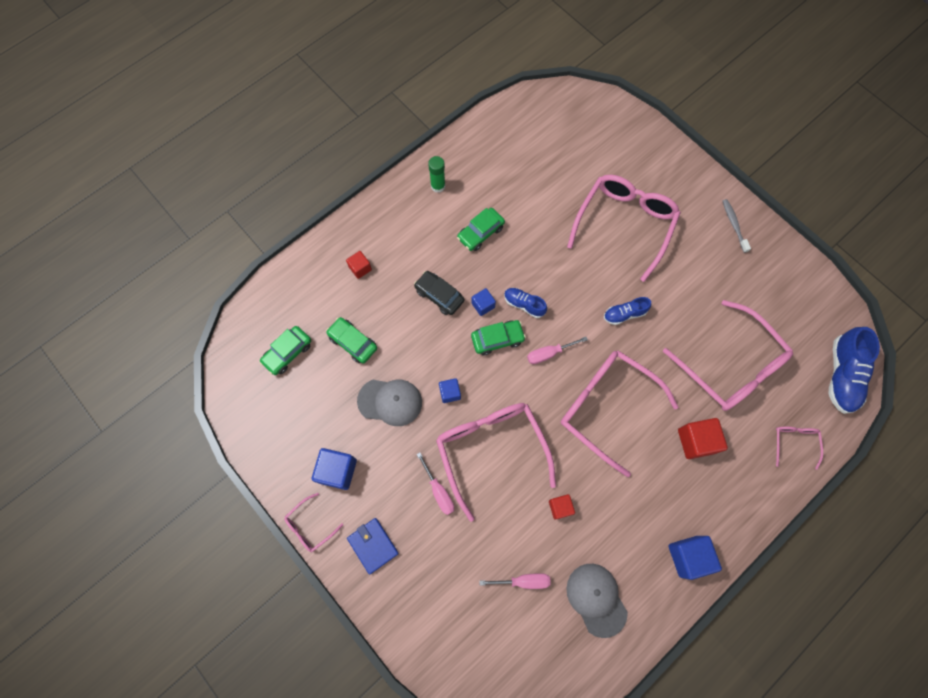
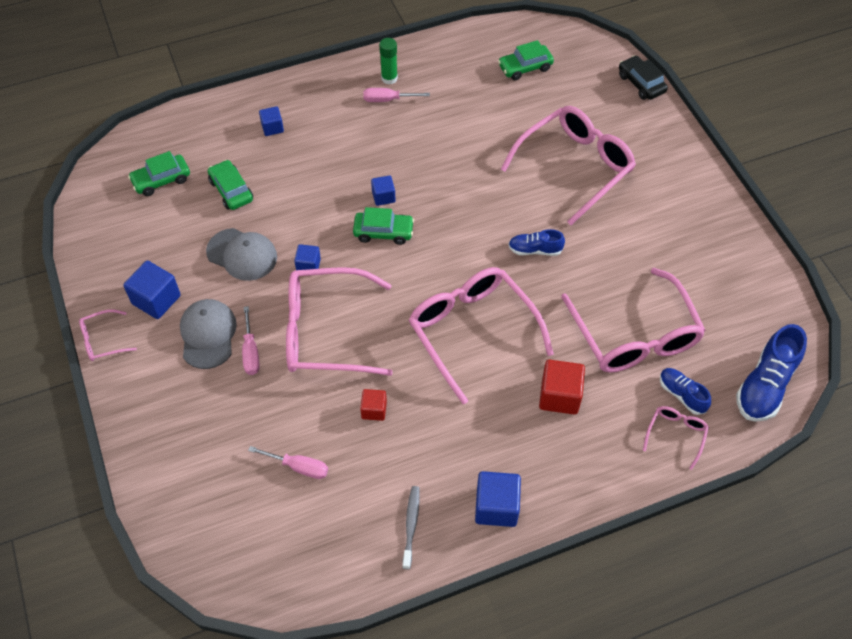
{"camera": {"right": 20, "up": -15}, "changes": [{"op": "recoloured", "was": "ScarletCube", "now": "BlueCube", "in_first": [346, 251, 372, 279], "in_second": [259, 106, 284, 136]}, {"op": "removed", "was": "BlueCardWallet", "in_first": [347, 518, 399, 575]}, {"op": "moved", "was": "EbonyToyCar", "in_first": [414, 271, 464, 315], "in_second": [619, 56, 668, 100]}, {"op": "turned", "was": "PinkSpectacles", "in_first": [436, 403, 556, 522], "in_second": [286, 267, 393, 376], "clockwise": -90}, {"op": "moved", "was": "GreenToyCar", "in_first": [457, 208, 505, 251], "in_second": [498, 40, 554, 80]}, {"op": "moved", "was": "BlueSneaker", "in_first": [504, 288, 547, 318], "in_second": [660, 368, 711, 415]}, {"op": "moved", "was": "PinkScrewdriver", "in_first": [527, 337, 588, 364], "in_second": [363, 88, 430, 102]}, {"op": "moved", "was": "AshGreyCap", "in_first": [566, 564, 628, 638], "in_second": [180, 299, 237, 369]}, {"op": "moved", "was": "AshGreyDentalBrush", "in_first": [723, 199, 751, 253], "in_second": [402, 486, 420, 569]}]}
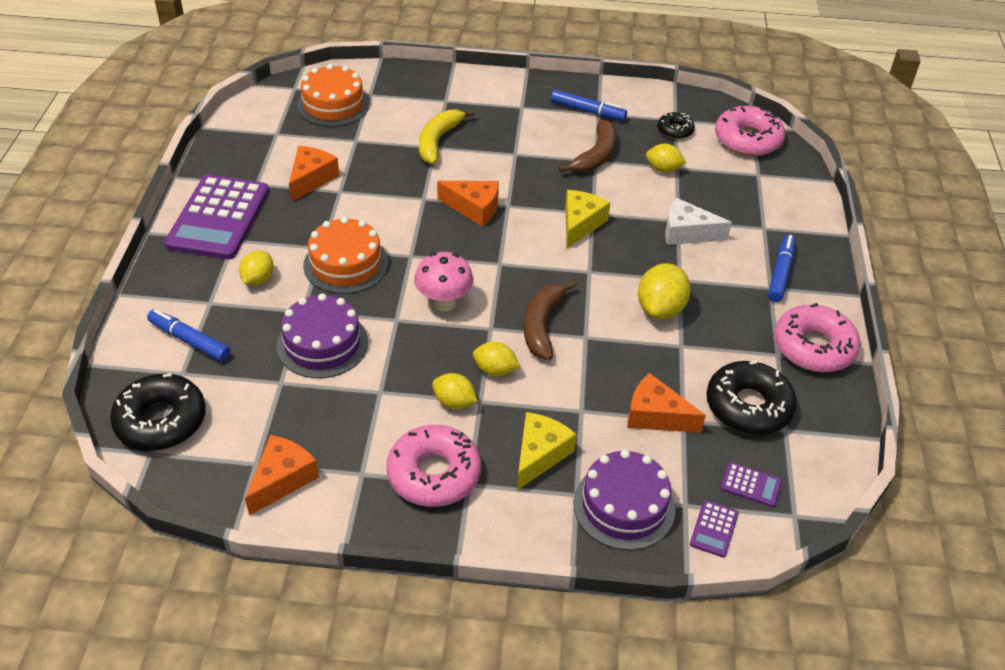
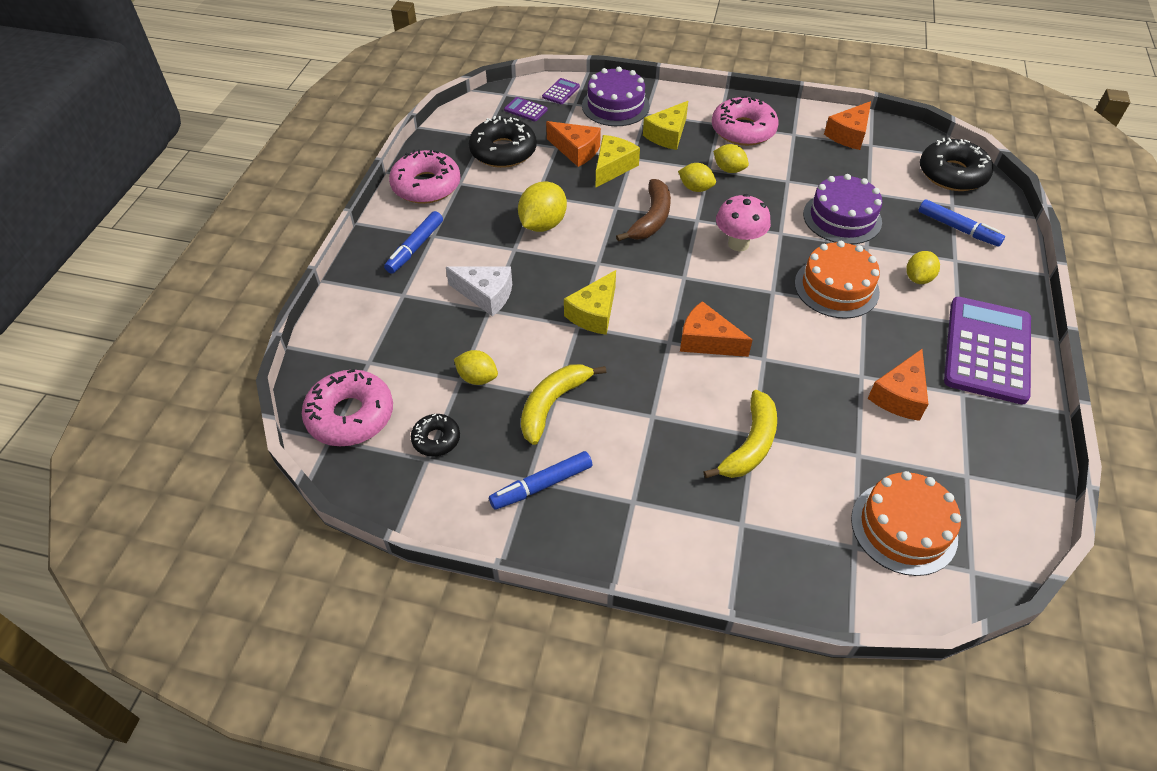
{"camera": {"right": -170, "up": 5}, "changes": [{"op": "turned", "was": "BlueMarker", "in_first": [551, 90, 627, 121], "in_second": [489, 451, 592, 510], "clockwise": -60}, {"op": "recoloured", "was": "DarkBrownToyBanana", "now": "BrightYellowToyBanana", "in_first": [558, 120, 616, 173], "in_second": [521, 364, 606, 445]}, {"op": "added", "now": "BrightYellowPieceOfCheese", "in_second": [595, 135, 640, 188]}]}
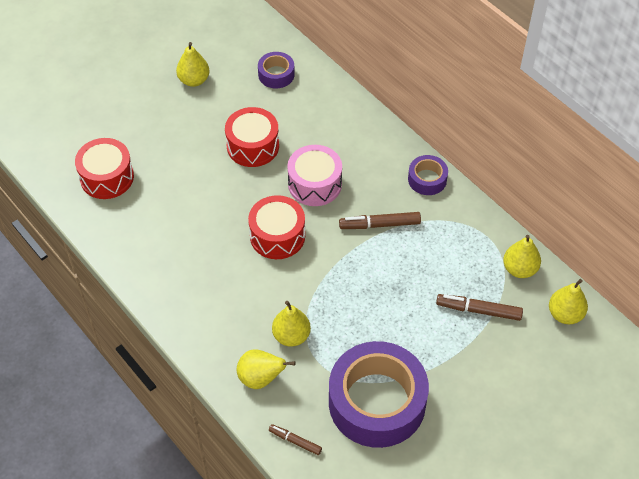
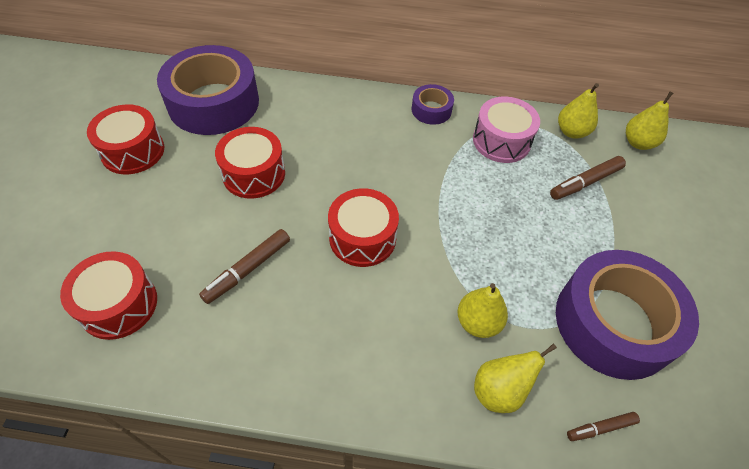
{"camera": {"right": -45, "up": 0}, "changes": [{"op": "replaced", "was": "BrightYellowPear", "now": "ScarletSnareDrum", "in_first": [176, 42, 210, 87], "in_second": [87, 104, 164, 174]}, {"op": "resized", "was": "VioletStickyTape", "in_first": [258, 52, 295, 88], "in_second": [157, 45, 259, 135], "ratio": 2.19}, {"op": "moved", "was": "PinkSnareDrum", "in_first": [287, 145, 342, 206], "in_second": [473, 97, 540, 163]}, {"op": "moved", "was": "DarkBrownMarker", "in_first": [339, 212, 421, 229], "in_second": [199, 229, 290, 304]}]}
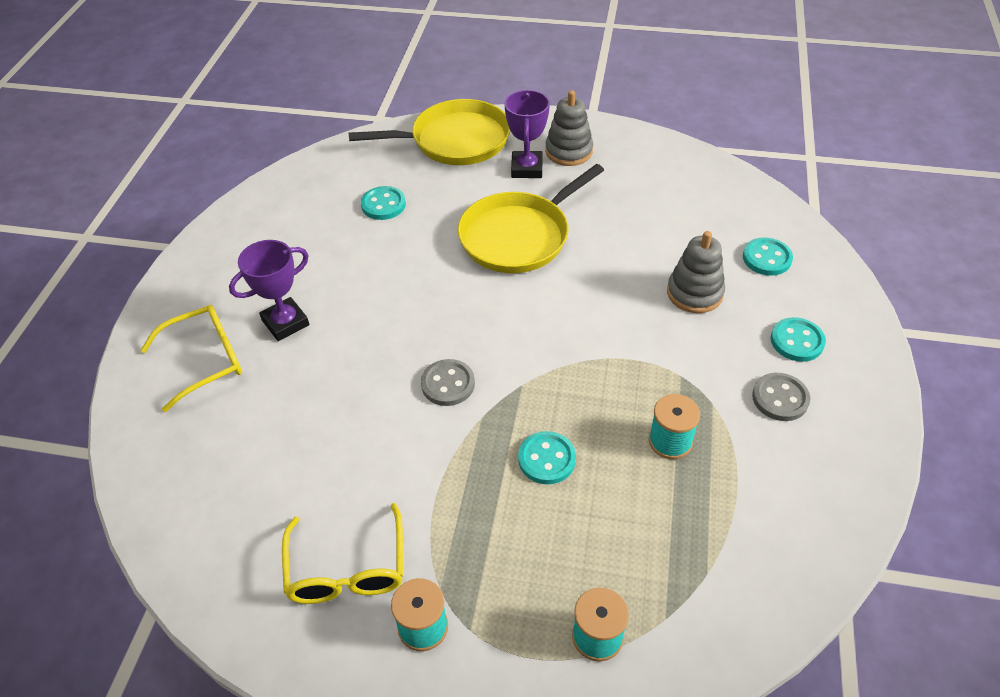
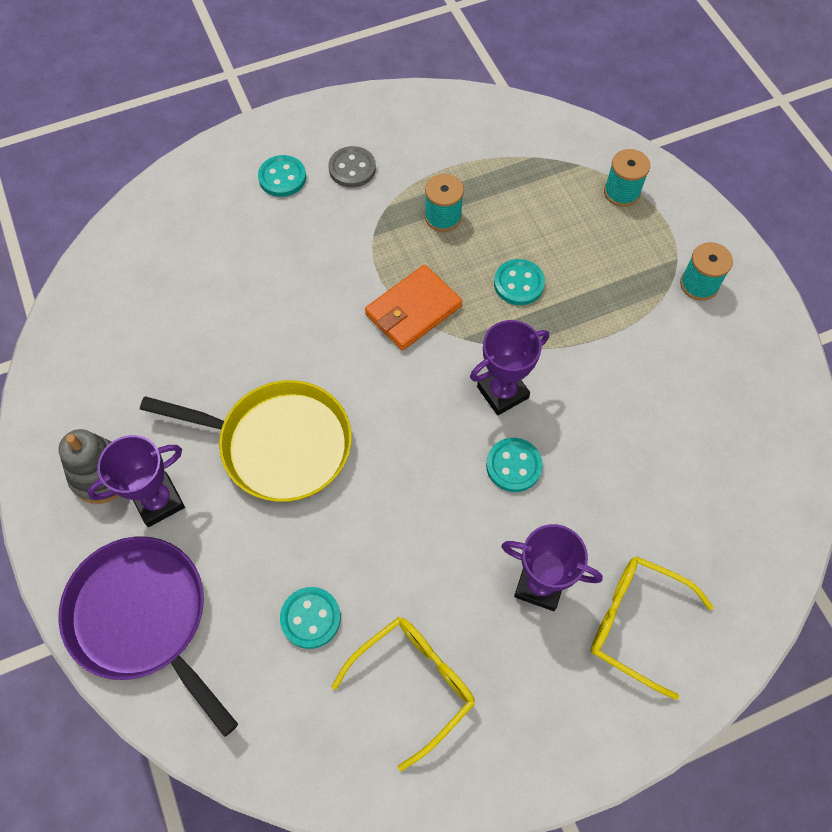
{"camera": {"right": -125, "up": 15}, "changes": [{"op": "moved", "was": "BrightYellowSpectacles", "in_first": [282, 503, 403, 604], "in_second": [331, 617, 475, 771]}, {"op": "recoloured", "was": "BrightYellowSkillet", "now": "VioletSkillet", "in_first": [349, 99, 510, 165], "in_second": [58, 536, 238, 737]}, {"op": "replaced", "was": "AshGreyButton", "now": "VioletPrizeCup", "in_first": [421, 359, 475, 406], "in_second": [470, 320, 549, 415]}, {"op": "removed", "was": "AshGreyStackingRings", "in_first": [667, 231, 725, 313]}, {"op": "moved", "was": "TurquoiseButton", "in_first": [743, 237, 793, 276], "in_second": [486, 438, 543, 492]}, {"op": "added", "now": "OrangeCardWallet", "in_second": [365, 265, 462, 351]}]}
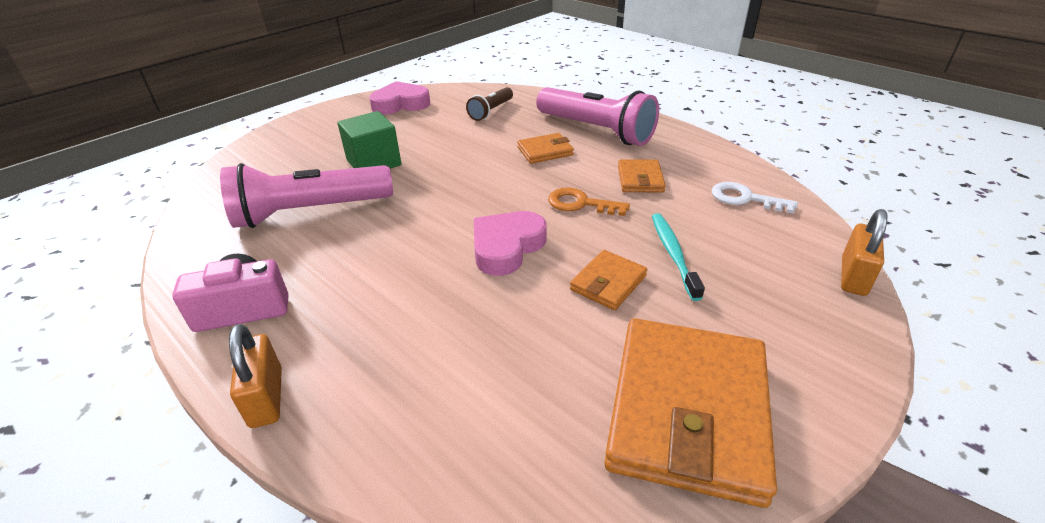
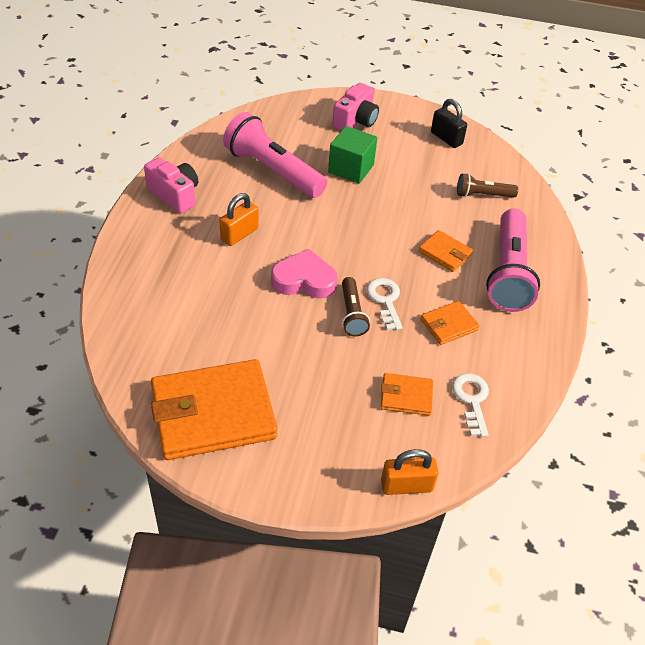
{"camera": {"right": 55, "up": 10}, "changes": [{"op": "moved", "was": "OrangePadlock", "in_first": [229, 324, 282, 428], "in_second": [219, 193, 258, 246]}, {"op": "replaced", "was": "PinkHeart", "now": "EbonyPadlock", "in_first": [369, 81, 430, 115], "in_second": [431, 99, 467, 148]}, {"op": "recoloured", "was": "OrangeLatchkey", "now": "PureWhiteLatchkey", "in_first": [548, 188, 630, 216], "in_second": [367, 278, 403, 330]}, {"op": "moved", "was": "OrangeCardWallet", "in_first": [570, 250, 647, 310], "in_second": [380, 373, 433, 416]}, {"op": "removed", "was": "TurquoiseDentalBrush", "in_first": [652, 213, 705, 301]}, {"op": "added", "now": "PinkCompactCamera", "in_second": [332, 83, 379, 131]}, {"op": "added", "now": "DarkBrownTorch", "in_second": [342, 277, 370, 336]}]}
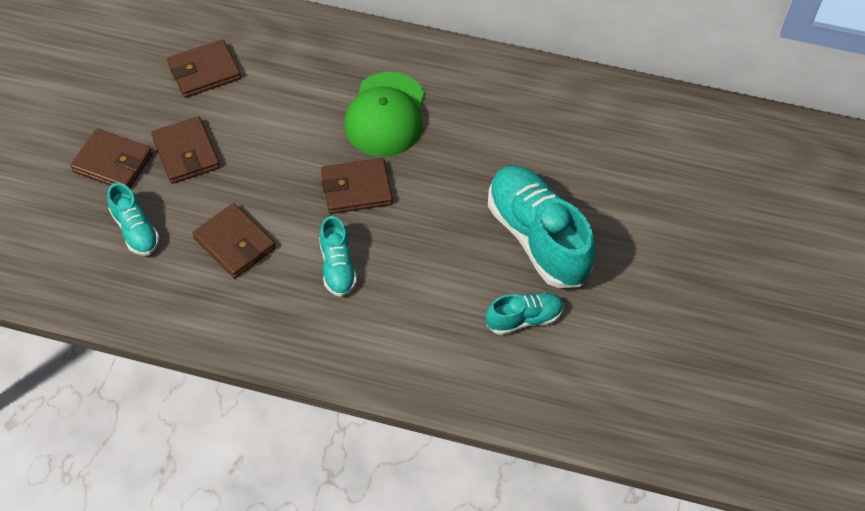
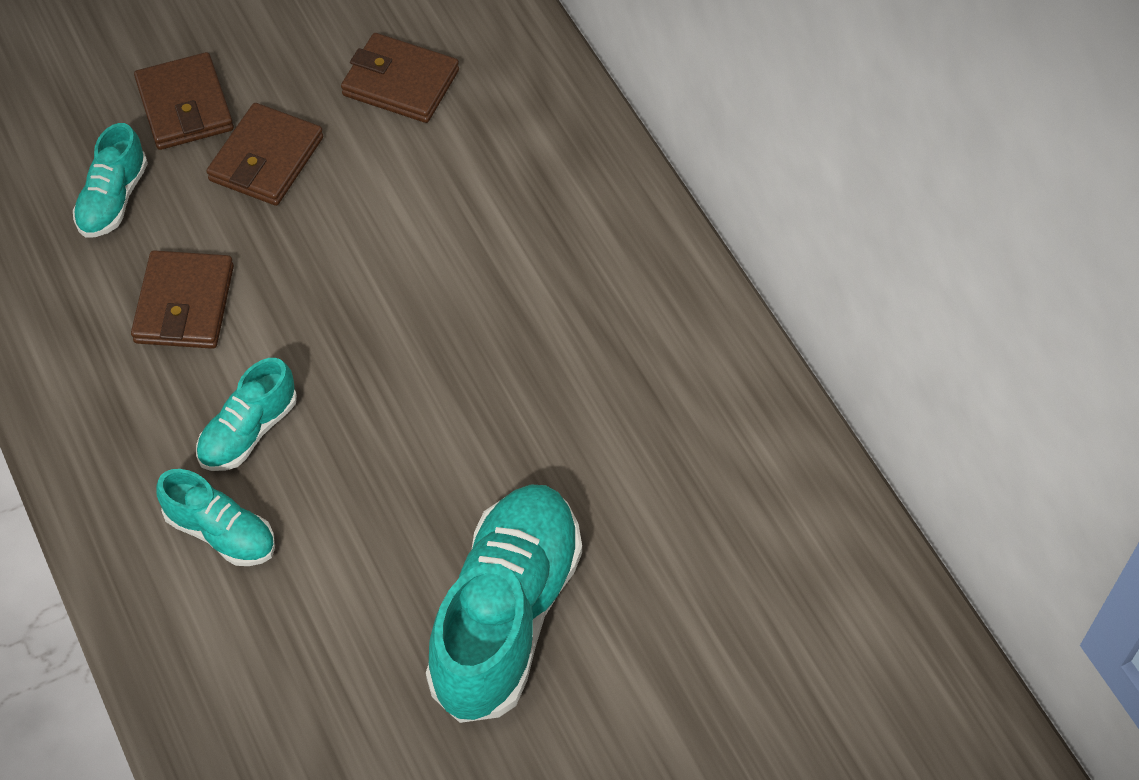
{"camera": {"right": 50, "up": 0}, "changes": [{"op": "removed", "was": "DarkBrownCardWallet", "in_first": [321, 158, 393, 214]}, {"op": "removed", "was": "GreenCap", "in_first": [344, 72, 425, 157]}, {"op": "moved", "was": "TurquoiseSneaker", "in_first": [486, 293, 564, 335], "in_second": [156, 469, 275, 566]}]}
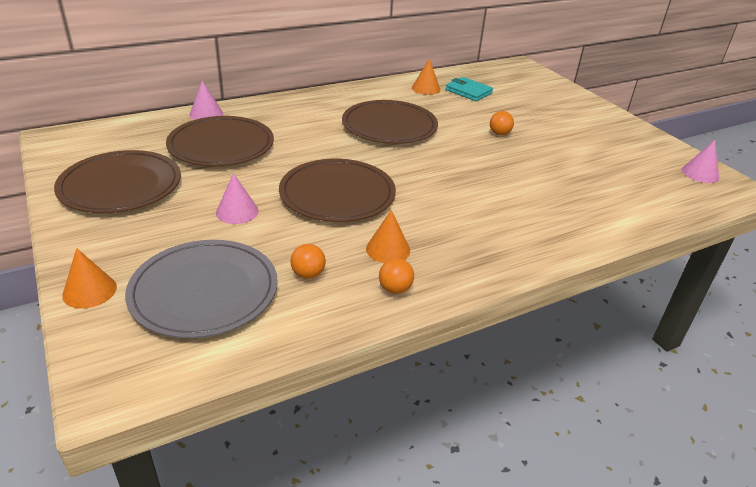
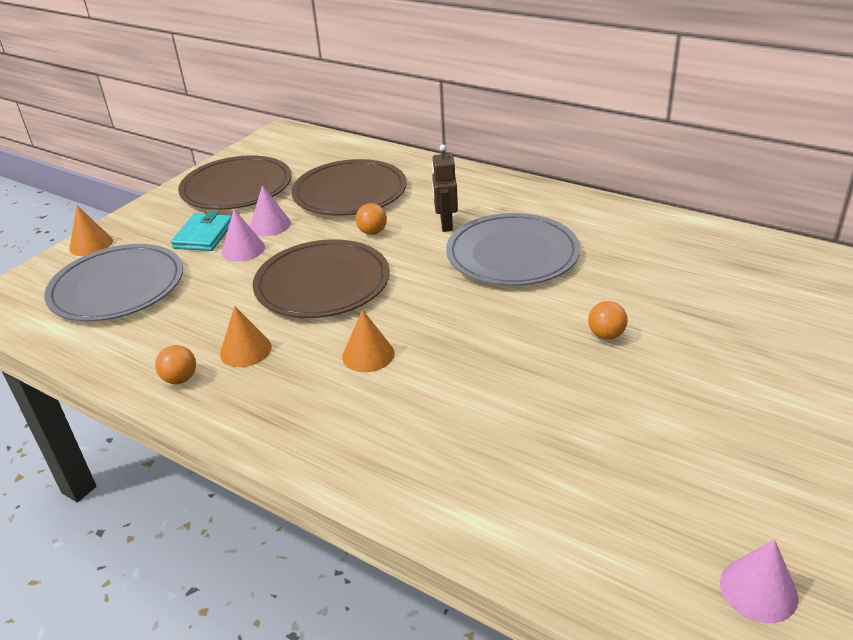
{"camera": {"right": 65, "up": 0}, "changes": [{"op": "moved", "was": "PinkSolidCone", "in_first": [190, 81, 223, 120], "in_second": [250, 185, 291, 236]}, {"op": "moved", "was": "OrangeSphere", "in_first": [291, 244, 326, 279], "in_second": [356, 203, 387, 235]}, {"op": "recoloured", "was": "DarkBrownDinnerPlate", "now": "AshGreyDinnerPlate", "in_first": [342, 100, 438, 144], "in_second": [446, 213, 580, 286]}, {"op": "moved", "was": "OrangeSolidCone", "in_first": [412, 58, 440, 95], "in_second": [342, 310, 395, 372]}, {"op": "moved", "was": "TurquoiseCardWallet", "in_first": [446, 77, 493, 101], "in_second": [171, 212, 232, 251]}, {"op": "added", "now": "DarkBrownRobotFigure", "in_second": [431, 145, 458, 232]}]}
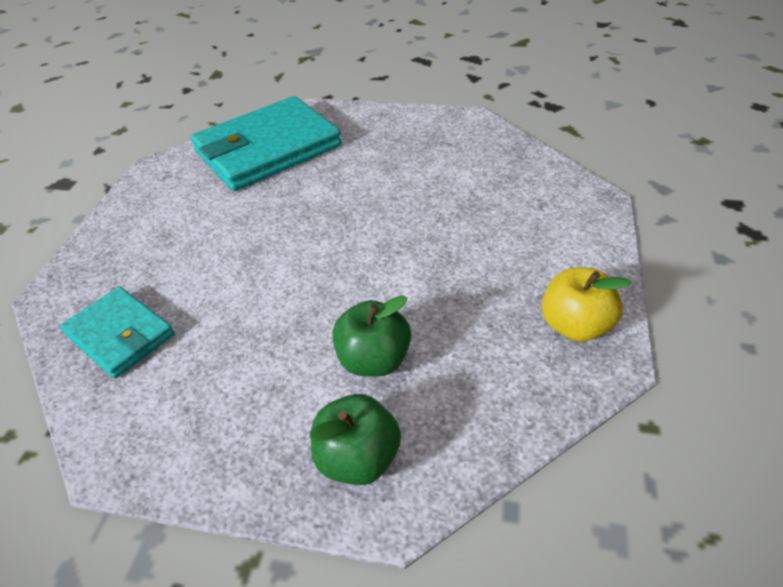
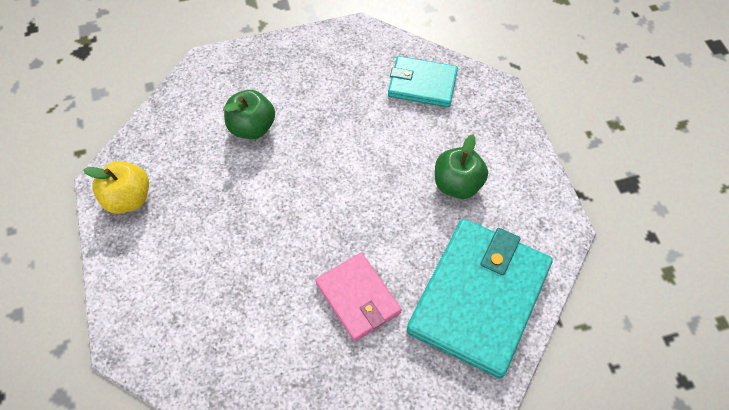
{"camera": {"right": 150, "up": 15}, "changes": [{"op": "moved", "was": "GreenAppleFruit", "in_first": [310, 394, 401, 485], "in_second": [435, 134, 488, 199]}, {"op": "added", "now": "PinkCardWallet", "in_second": [315, 253, 402, 342]}]}
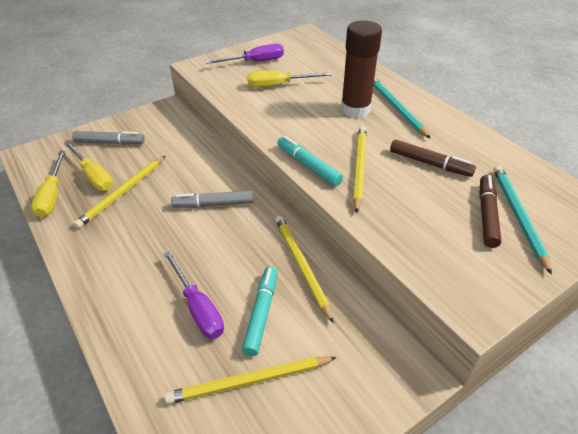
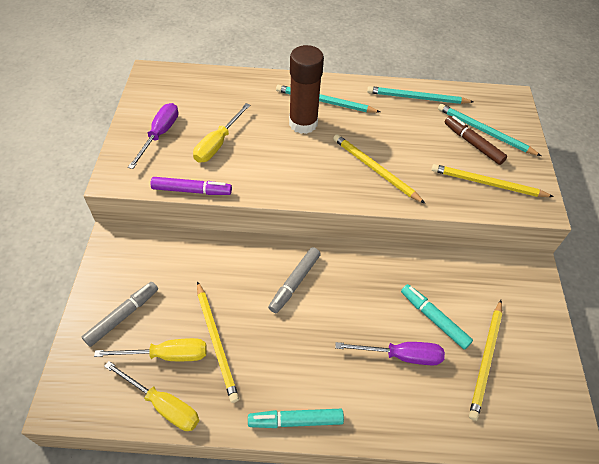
{"camera": {"right": -55, "up": 10}, "changes": [{"op": "moved", "was": "BrightYellowLeadPencil", "in_first": [275, 216, 334, 323], "in_second": [431, 164, 554, 197]}, {"op": "moved", "was": "TurquoiseMarker", "in_first": [278, 136, 343, 186], "in_second": [248, 409, 344, 428]}, {"op": "removed", "was": "DarkBrownMarker", "in_first": [390, 139, 476, 177]}, {"op": "added", "now": "VioletMarker", "in_second": [150, 177, 232, 195]}, {"op": "added", "now": "TurquoiseLeadPencil", "in_second": [367, 86, 474, 104]}]}
